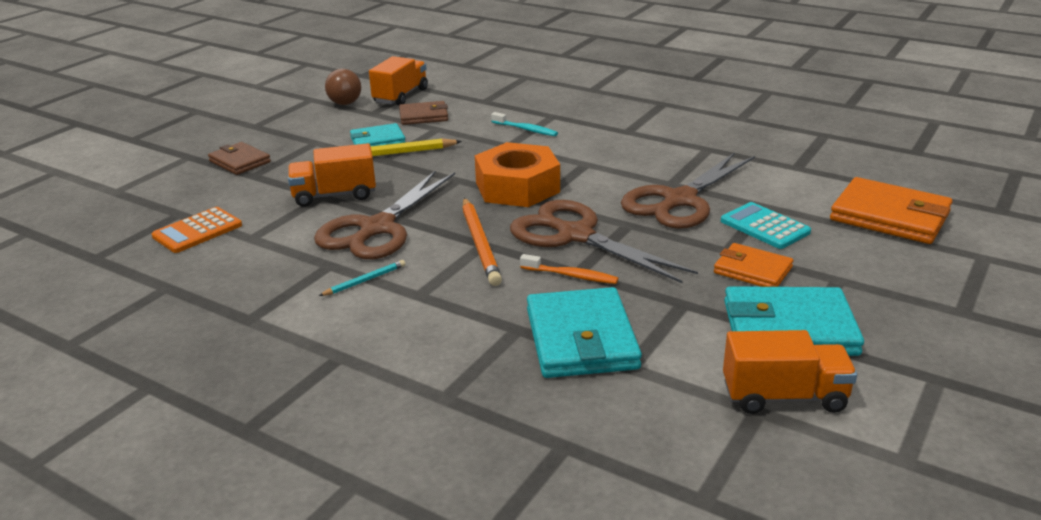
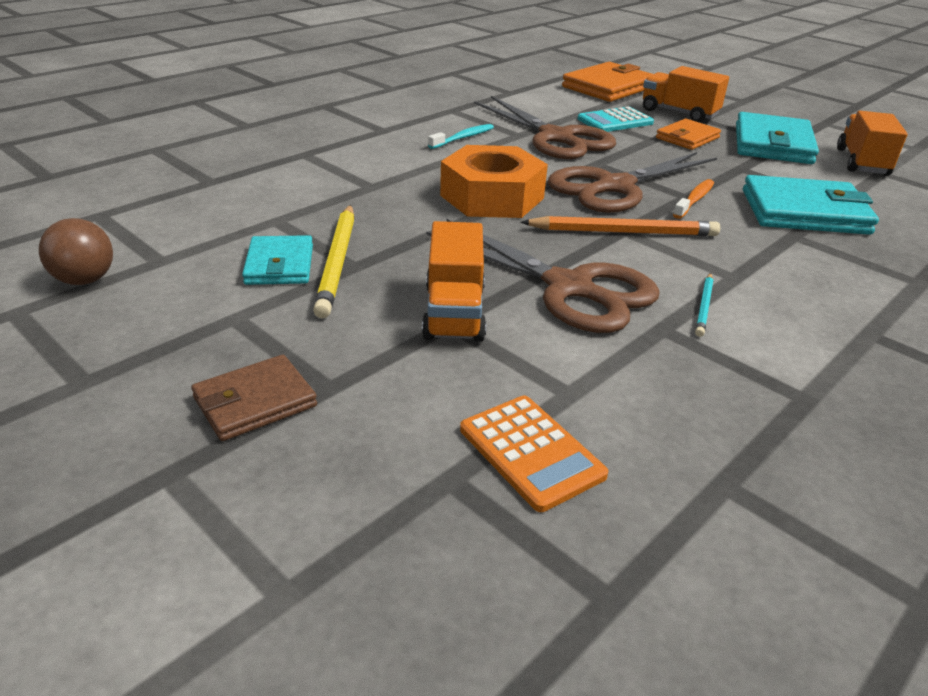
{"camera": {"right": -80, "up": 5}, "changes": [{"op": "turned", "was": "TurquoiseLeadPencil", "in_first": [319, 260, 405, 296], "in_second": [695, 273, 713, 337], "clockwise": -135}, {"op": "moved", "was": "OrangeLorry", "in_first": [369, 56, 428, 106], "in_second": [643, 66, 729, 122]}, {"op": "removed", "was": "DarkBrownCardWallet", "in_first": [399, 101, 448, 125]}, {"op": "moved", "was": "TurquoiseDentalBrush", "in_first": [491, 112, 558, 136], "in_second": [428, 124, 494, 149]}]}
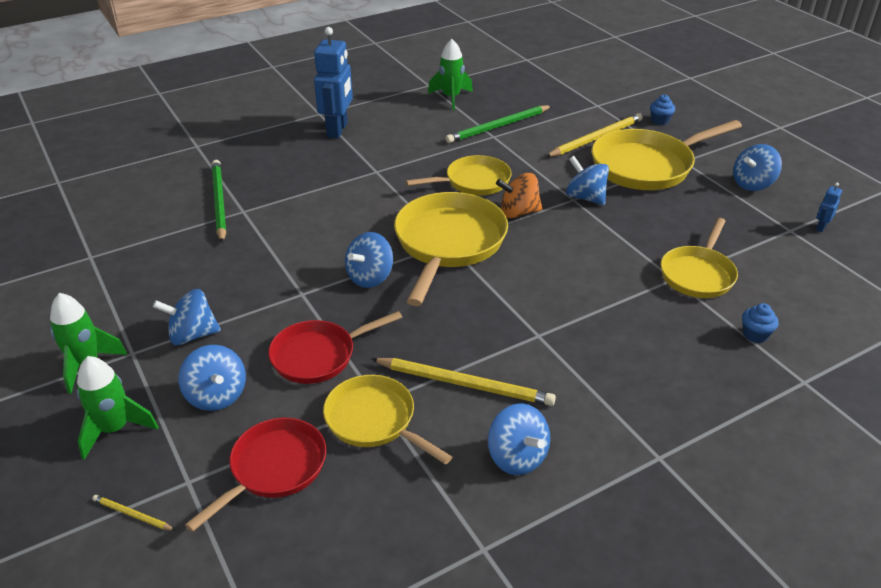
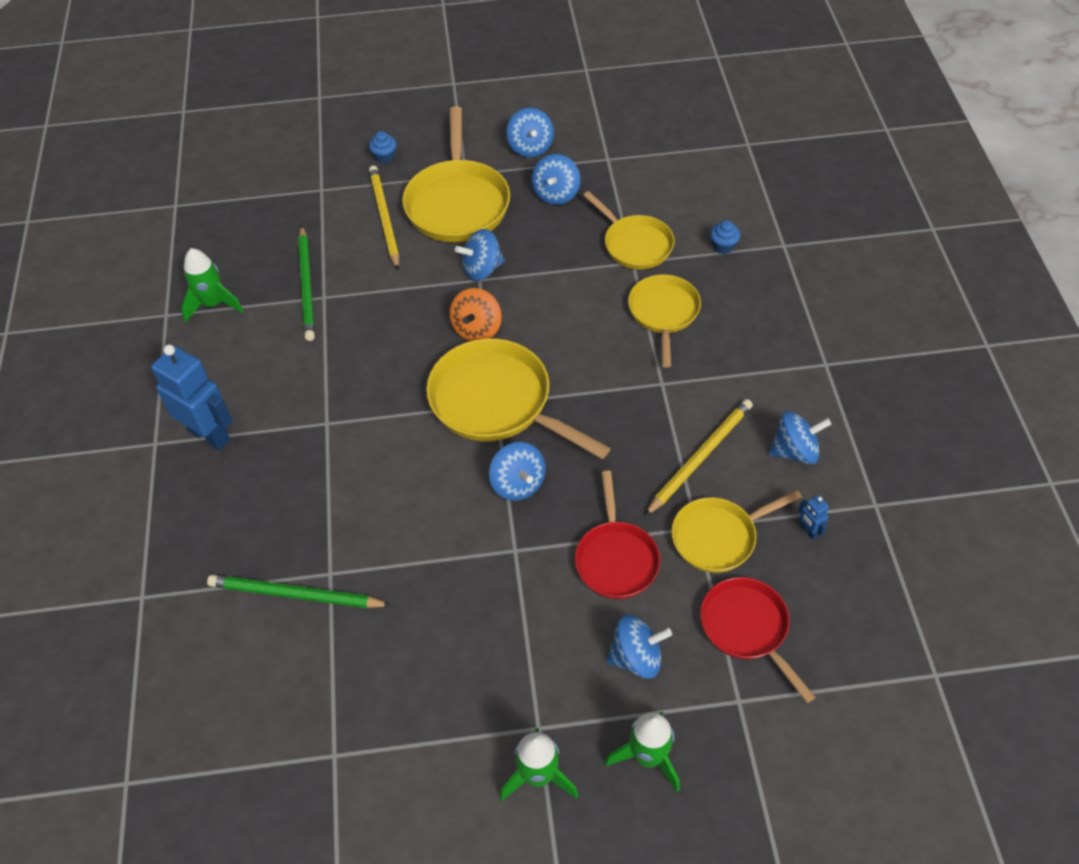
{"camera": {"right": -65, "up": 15}, "changes": [{"op": "removed", "was": "BrightYellowLeadPencil", "in_first": [92, 495, 176, 531]}, {"op": "moved", "was": "BlueWhirligig", "in_first": [153, 289, 221, 345], "in_second": [532, 154, 580, 205]}, {"op": "moved", "was": "BrightYellowSkillet", "in_first": [406, 155, 511, 195], "in_second": [628, 274, 701, 368]}, {"op": "moved", "was": "BlueRobotFigure", "in_first": [816, 183, 842, 232], "in_second": [798, 495, 829, 540]}]}
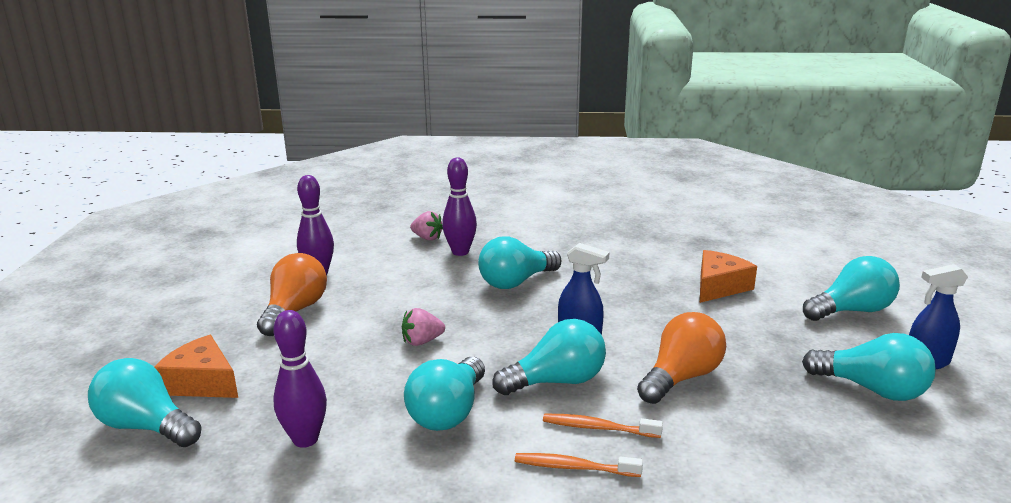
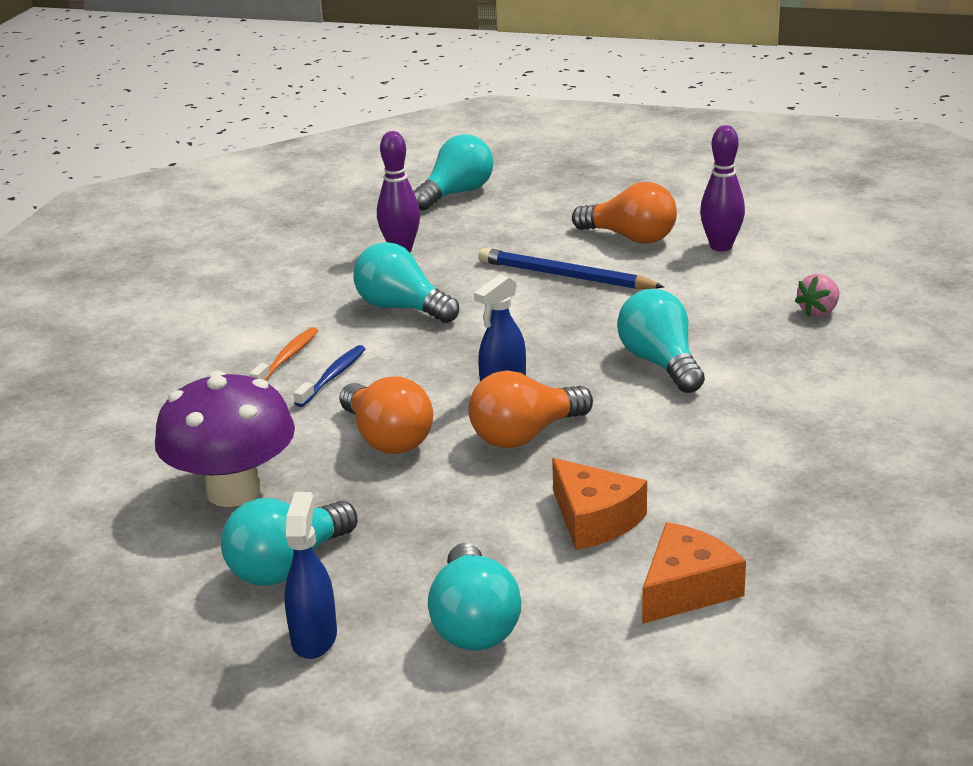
{"camera": {"right": 105, "up": 5}, "changes": [{"op": "moved", "was": "OrangePieceOfCheese", "in_first": [155, 335, 238, 398], "in_second": [642, 522, 746, 624]}, {"op": "removed", "was": "PinkStrawberry", "in_first": [402, 308, 445, 346]}, {"op": "removed", "was": "VioletBowlingPin", "in_first": [442, 157, 477, 256]}, {"op": "removed", "was": "TurquoiseLightBulb", "in_first": [493, 319, 606, 395]}, {"op": "recoloured", "was": "OrangeDentalBrush", "now": "BlueDentalBrush", "in_first": [543, 414, 663, 438], "in_second": [293, 345, 365, 407]}, {"op": "added", "now": "VioletMushroom", "in_second": [155, 371, 295, 507]}, {"op": "added", "now": "OrangeLightBulb", "in_second": [468, 371, 593, 448]}, {"op": "added", "now": "BlueLeadPencil", "in_second": [479, 248, 665, 289]}]}
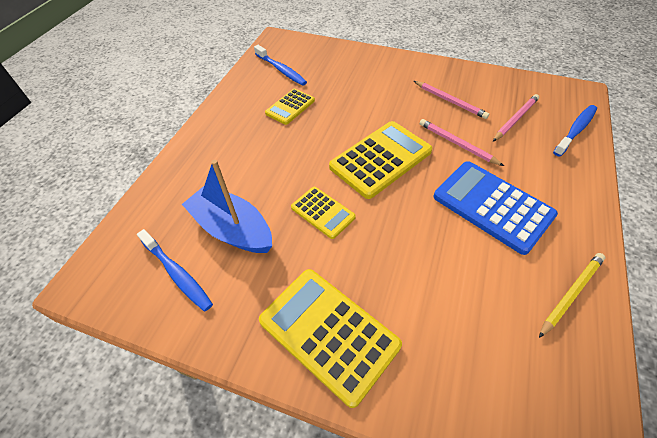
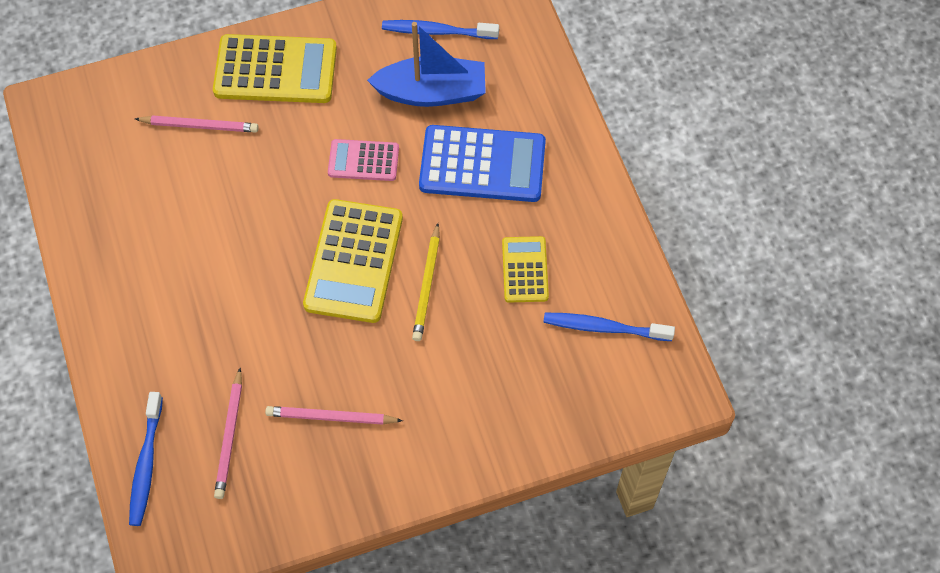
{"camera": {"right": 140, "up": 10}, "changes": [{"op": "recoloured", "was": "BrightYellowCalculator", "now": "PinkCalculator", "in_first": [291, 187, 356, 239], "in_second": [328, 139, 399, 181]}, {"op": "moved", "was": "PinkLeadPencil", "in_first": [420, 119, 504, 166], "in_second": [135, 115, 259, 133]}, {"op": "moved", "was": "BlueCalculator", "in_first": [434, 161, 558, 255], "in_second": [419, 125, 546, 202]}, {"op": "moved", "was": "BrightYellowLeadPencil", "in_first": [539, 253, 605, 338], "in_second": [412, 223, 440, 341]}]}
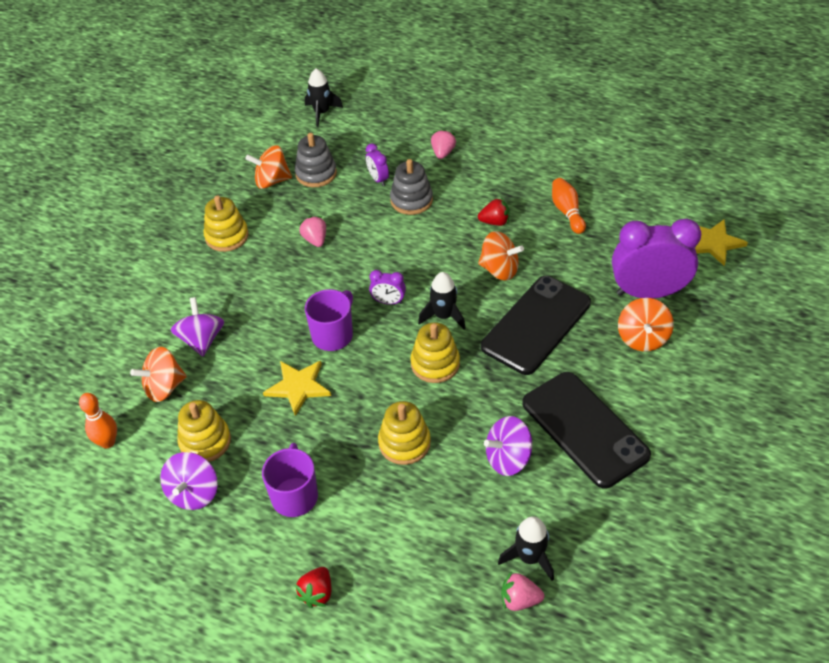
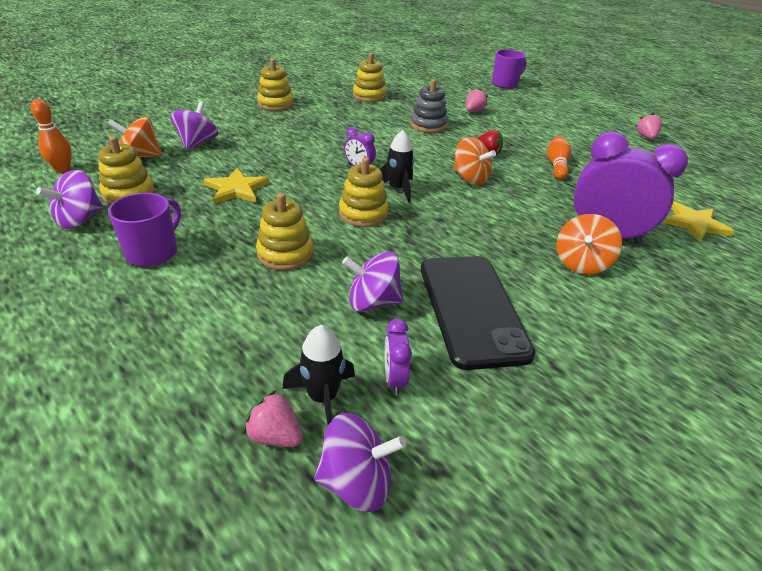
{"camera": {"right": 20, "up": -10}, "changes": [{"op": "removed", "was": "OrangeWhirligig", "in_first": [245, 145, 292, 189]}, {"op": "recoloured", "was": "AshGreyStackingRings", "now": "BrightYellowStackingRings", "in_first": [295, 133, 337, 187], "in_second": [353, 53, 386, 102]}, {"op": "removed", "was": "ScarletStrawberry", "in_first": [295, 567, 331, 608]}, {"op": "moved", "was": "PinkStrawberry", "in_first": [299, 216, 326, 247], "in_second": [636, 113, 662, 139]}, {"op": "removed", "was": "EbonyToyRocket", "in_first": [305, 69, 343, 127]}, {"op": "moved", "was": "VioletCoffeeMug", "in_first": [305, 289, 353, 351], "in_second": [492, 49, 527, 89]}, {"op": "moved", "was": "VioletBedsideClock", "in_first": [366, 143, 389, 186], "in_second": [385, 319, 412, 395]}, {"op": "removed", "was": "EbonySmartphone", "in_first": [481, 276, 591, 375]}, {"op": "added", "now": "VioletWhirligig", "in_second": [314, 413, 406, 512]}]}
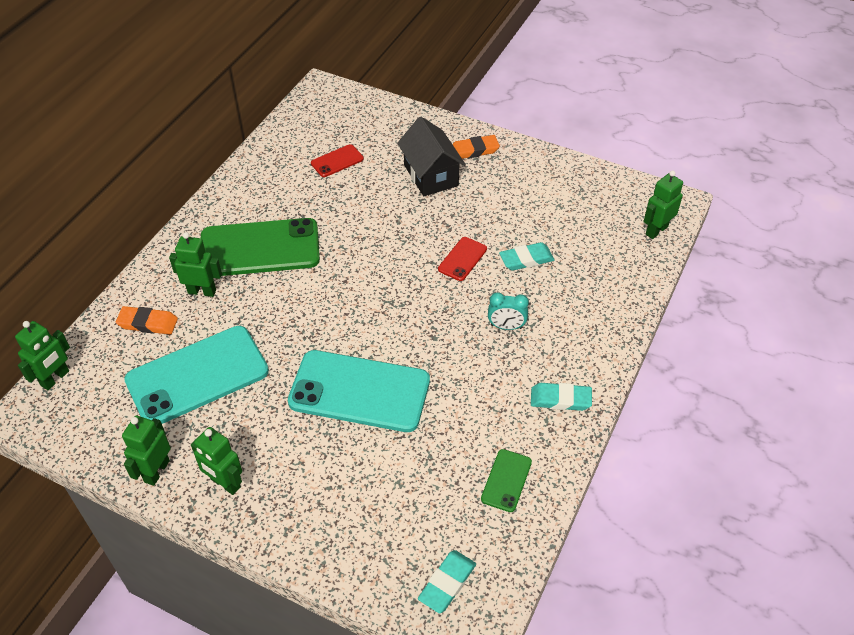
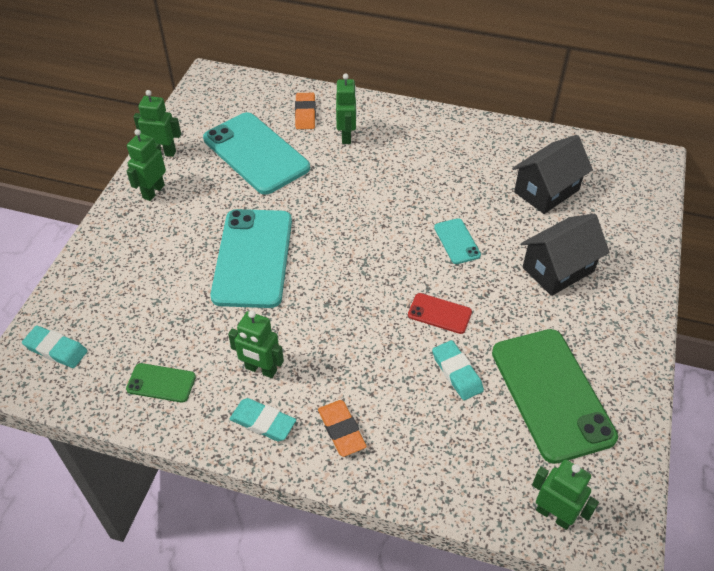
{"camera": {"right": 80, "up": 0}, "changes": [{"op": "moved", "was": "GreenRobotFigure", "in_first": [15, 321, 70, 390], "in_second": [228, 311, 284, 378]}, {"op": "moved", "was": "GreenSmartphone", "in_first": [201, 218, 320, 276], "in_second": [492, 329, 618, 464]}, {"op": "replaced", "was": "ScarletSmartphone", "now": "EbonyHouse", "in_first": [311, 144, 364, 177], "in_second": [512, 135, 593, 214]}, {"op": "moved", "was": "OrangeEraser", "in_first": [452, 135, 500, 159], "in_second": [318, 400, 367, 457]}, {"op": "removed", "was": "TurquoiseBedsideClock", "in_first": [488, 292, 529, 330]}, {"op": "turned", "was": "TurquoiseEraser", "in_first": [531, 383, 592, 411], "in_second": [230, 398, 296, 441], "clockwise": -60}, {"op": "added", "now": "TurquoiseSmartphone", "in_second": [434, 218, 481, 264]}]}
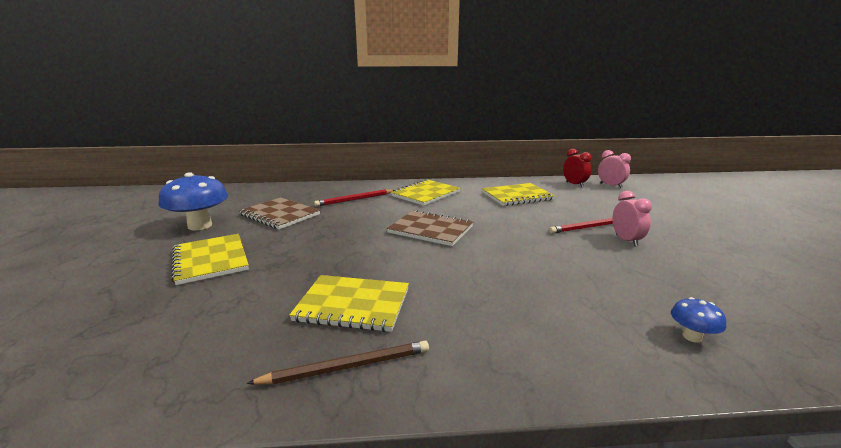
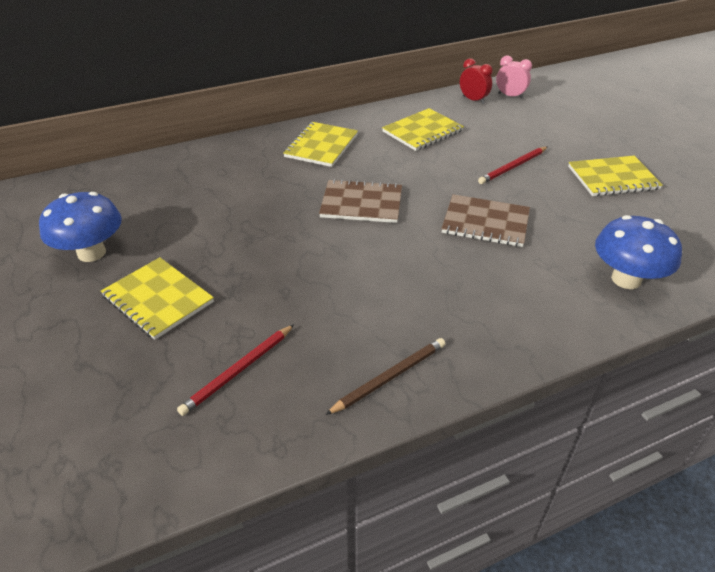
{"camera": {"right": -20, "up": 20}, "changes": [{"op": "moved", "was": "DarkBrownNotebook", "in_first": [239, 197, 320, 230], "in_second": [441, 194, 530, 247]}, {"op": "moved", "was": "BrightYellowNotebook", "in_first": [289, 275, 409, 332], "in_second": [568, 156, 663, 196]}, {"op": "moved", "was": "ScarletLeadPencil", "in_first": [314, 189, 393, 207], "in_second": [177, 324, 294, 416]}, {"op": "removed", "was": "PinkBedsideClock", "in_first": [613, 191, 652, 247]}, {"op": "resized", "was": "BlueMushroom", "in_first": [671, 297, 726, 343], "in_second": [595, 215, 682, 289], "ratio": 2.11}]}
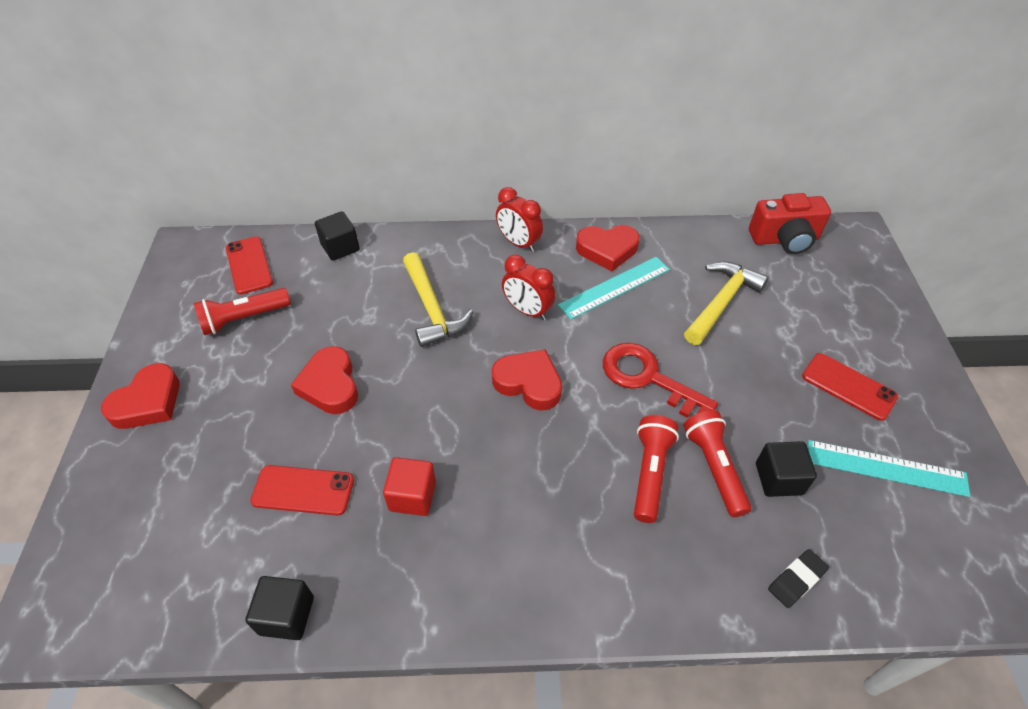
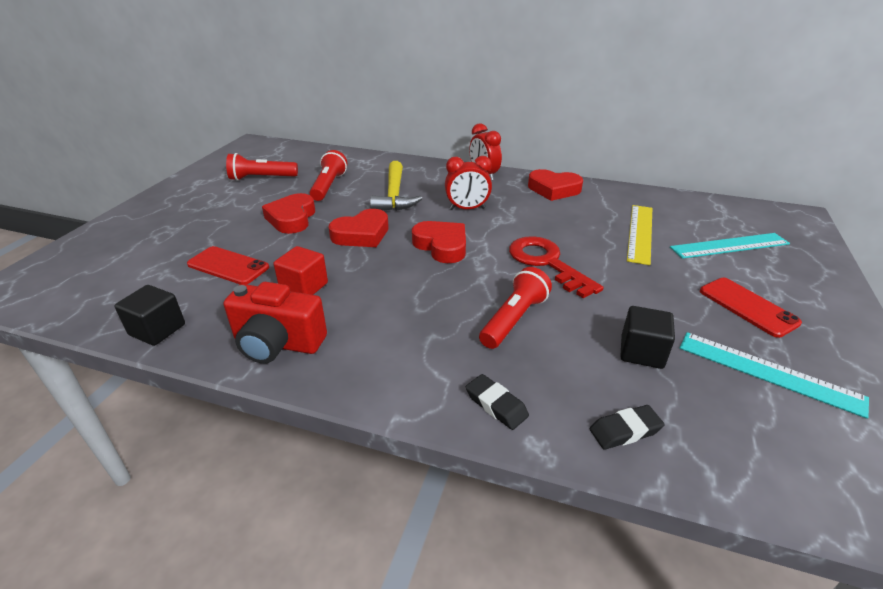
{"camera": {"right": 20, "up": -15}, "changes": [{"op": "moved", "was": "ScarletHeart", "in_first": [101, 363, 180, 429], "in_second": [329, 209, 389, 247]}, {"op": "removed", "was": "ScarletSmartphone", "in_first": [226, 236, 273, 294]}, {"op": "removed", "was": "EbonyCube", "in_first": [315, 211, 360, 261]}, {"op": "turned", "was": "ScarletBedsideClock", "in_first": [502, 255, 555, 320], "in_second": [445, 156, 492, 210], "clockwise": -60}, {"op": "moved", "was": "TurquoiseStraightedge", "in_first": [558, 257, 670, 319], "in_second": [670, 233, 790, 259]}, {"op": "moved", "was": "ScarletTorch", "in_first": [683, 410, 751, 517], "in_second": [310, 150, 347, 201]}, {"op": "replaced", "was": "BrightYellowHammer", "now": "BrightYellowStraightedge", "in_first": [684, 262, 769, 345], "in_second": [627, 205, 652, 265]}, {"op": "moved", "was": "ScarletCompactCamera", "in_first": [749, 193, 831, 254], "in_second": [223, 282, 327, 364]}, {"op": "added", "now": "EbonyEraser", "in_second": [466, 374, 529, 430]}]}
